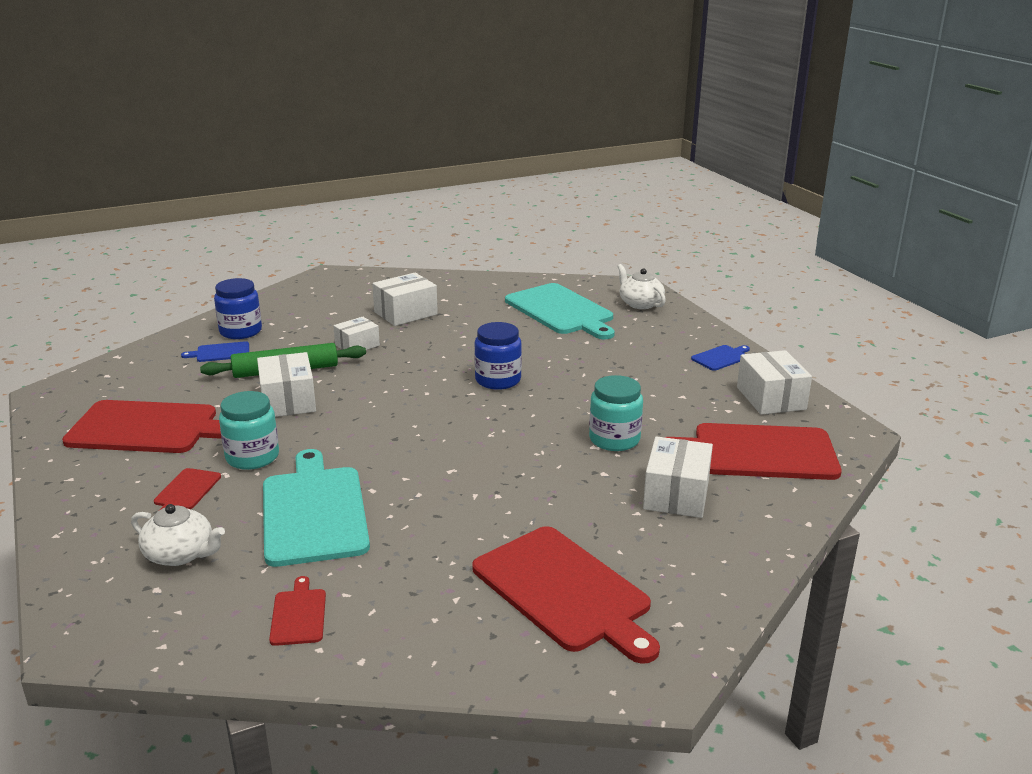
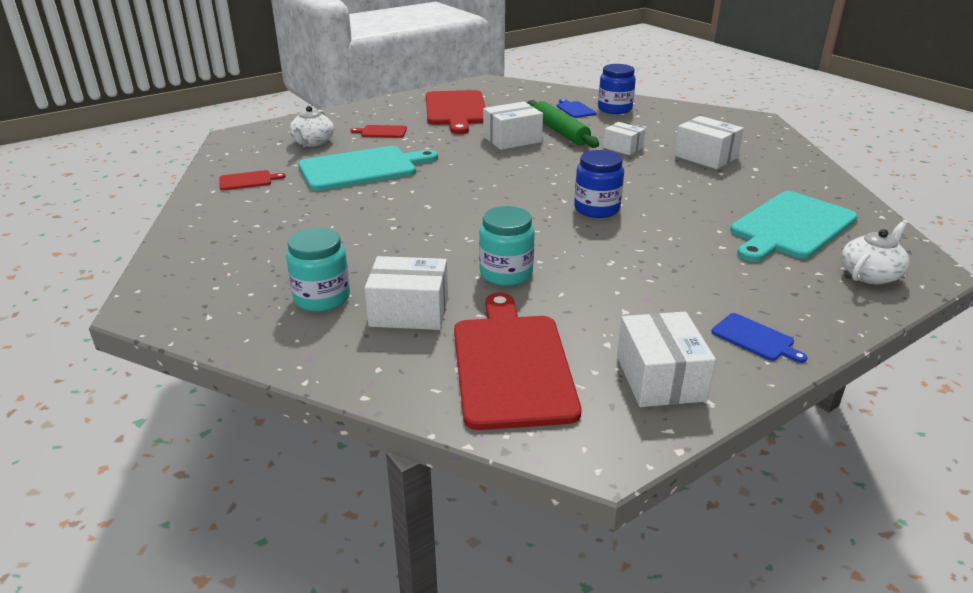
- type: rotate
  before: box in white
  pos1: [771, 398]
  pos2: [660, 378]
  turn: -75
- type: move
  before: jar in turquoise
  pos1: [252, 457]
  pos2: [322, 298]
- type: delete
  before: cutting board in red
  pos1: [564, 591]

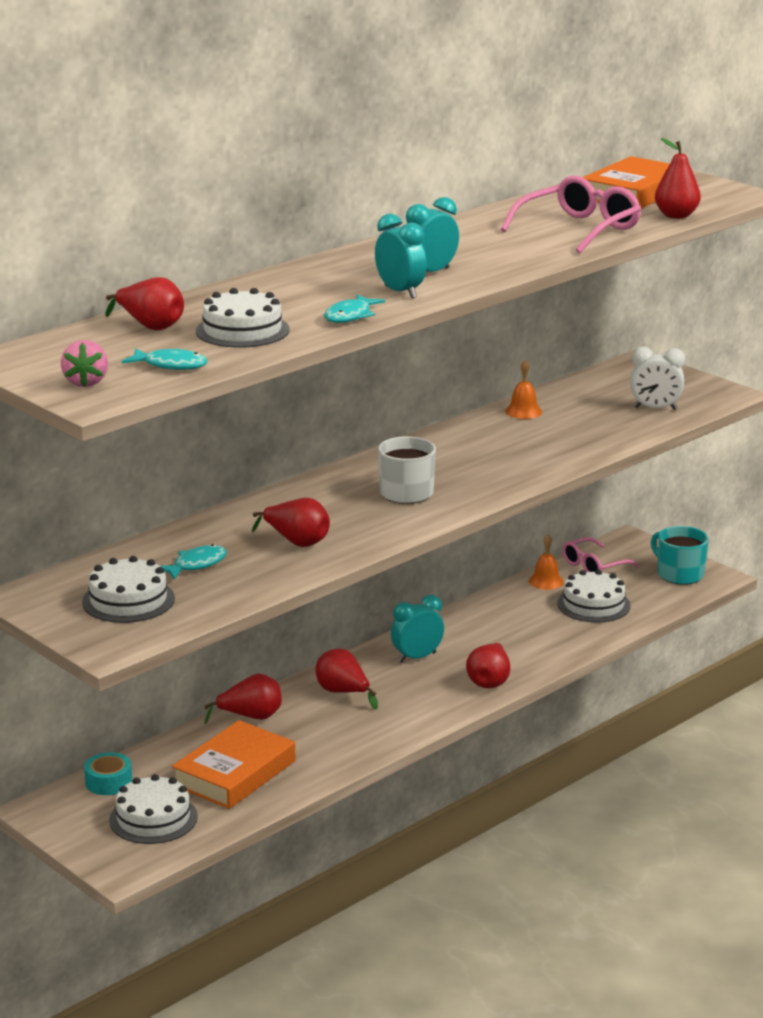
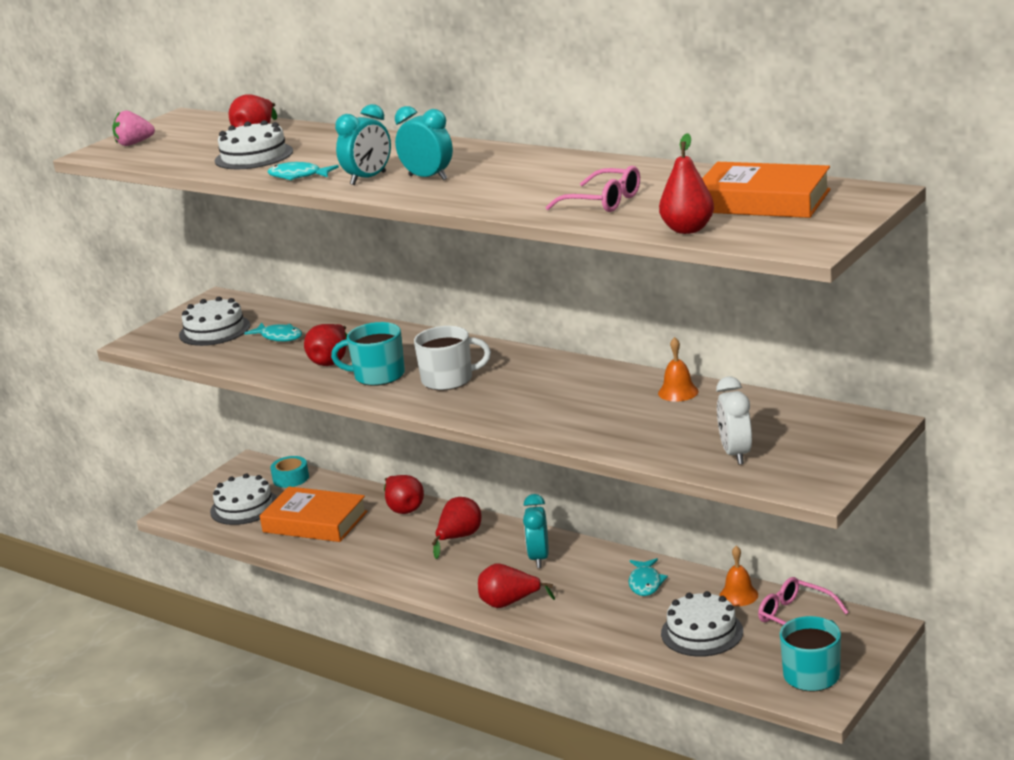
- type: resize
  before: glasses in pink
  pos1: [579, 229]
  pos2: [603, 202]
  scale: 0.66
- type: move
  before: fish in turquoise
  pos1: [171, 365]
  pos2: [645, 583]
- type: rotate
  before: clock in turquoise
  pos1: [417, 657]
  pos2: [539, 558]
  turn: -135
- type: insert
  after: mug in turquoise
  pos2: [378, 375]

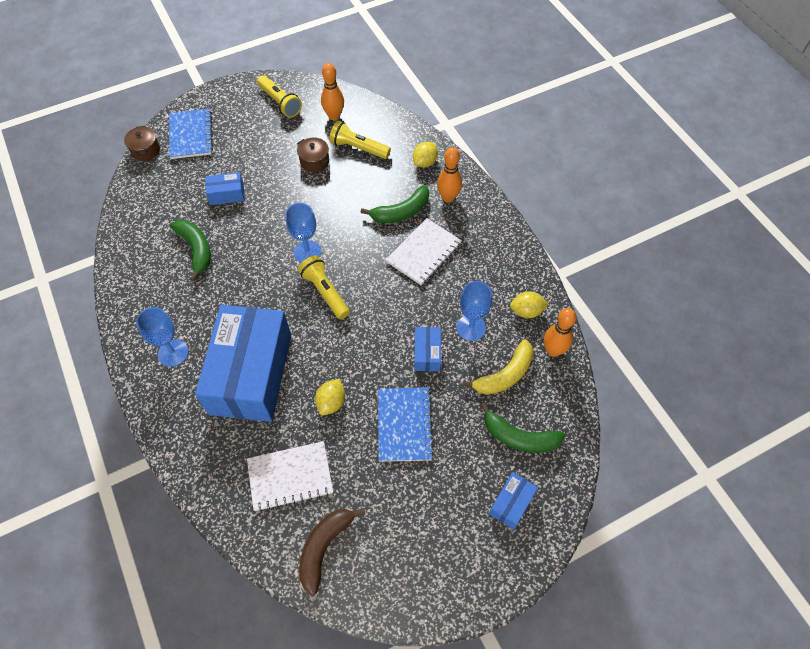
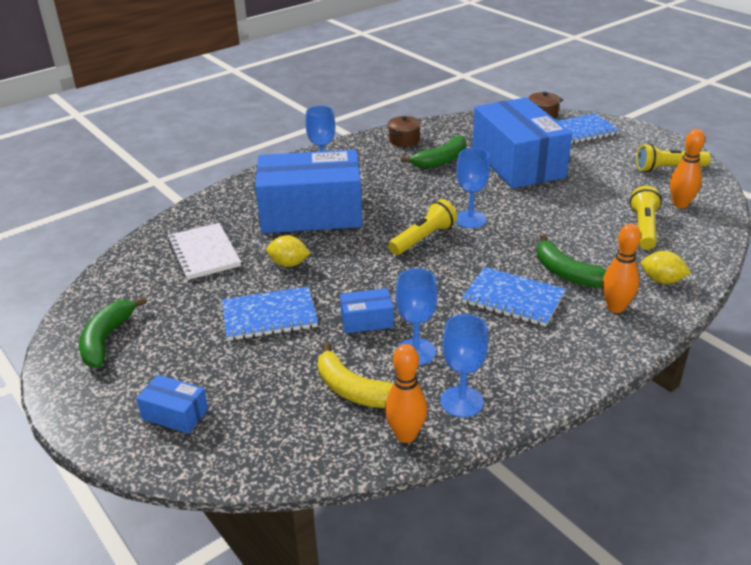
- type: rotate
  before: flashlight in yellow
  pos1: [280, 103]
  pos2: [668, 168]
  turn: 45
- type: move
  before: pot in brown
  pos1: [314, 161]
  pos2: [404, 140]
- type: resize
  before: box in blue
  pos1: [227, 194]
  pos2: [517, 163]
  scale: 2.44
- type: recolor
  before: notebook in white
  after: notebook in blue
  pos1: [423, 253]
  pos2: [513, 299]
- type: replace
  before: lemon in yellow
  after: goblet in blue
  pos1: [526, 311]
  pos2: [462, 401]
- type: move
  before: banana in green
  pos1: [519, 437]
  pos2: [107, 339]
- type: delete
  before: banana in brown
  pos1: [324, 547]

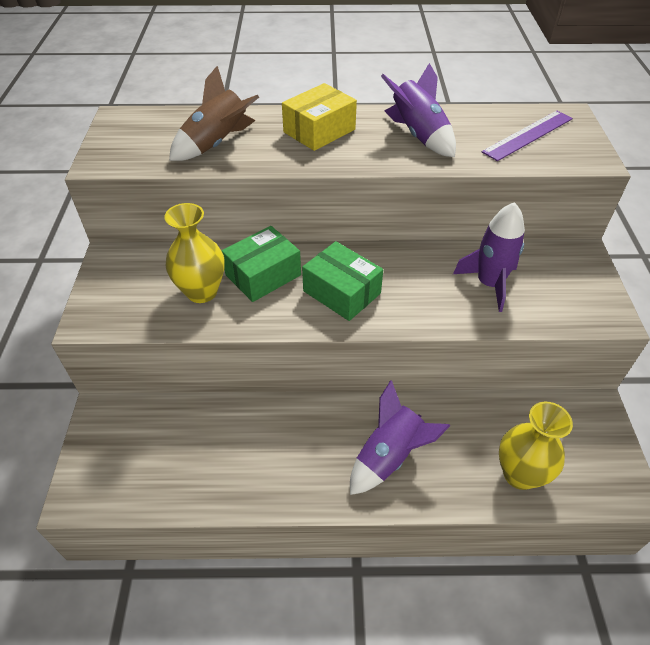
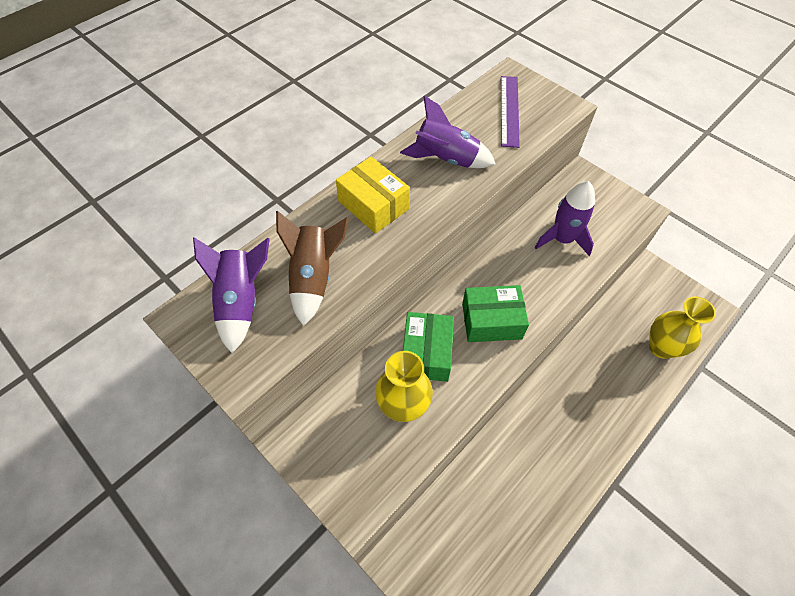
- type: rotate
  before: box in yellow
  pos1: [319, 131]
  pos2: [373, 205]
  turn: -45
- type: move
  before: rocket in purple
  pos1: [389, 456]
  pos2: [241, 302]

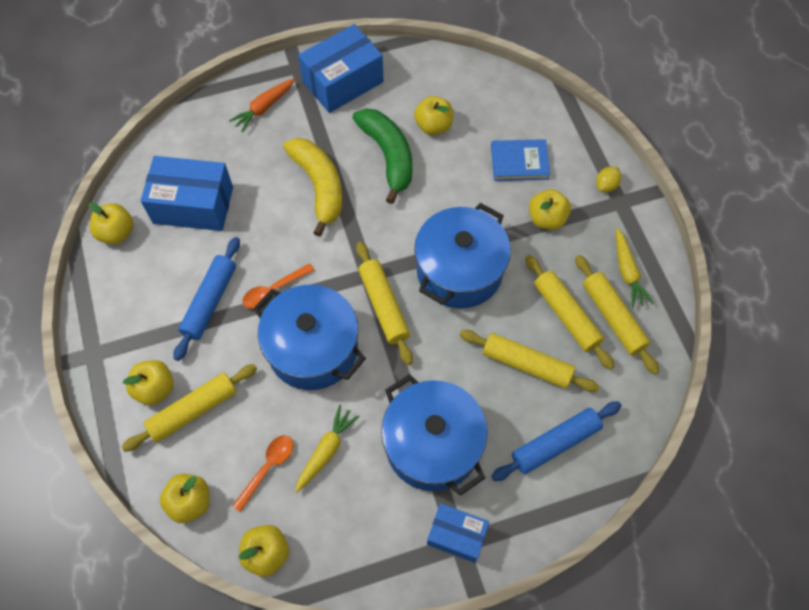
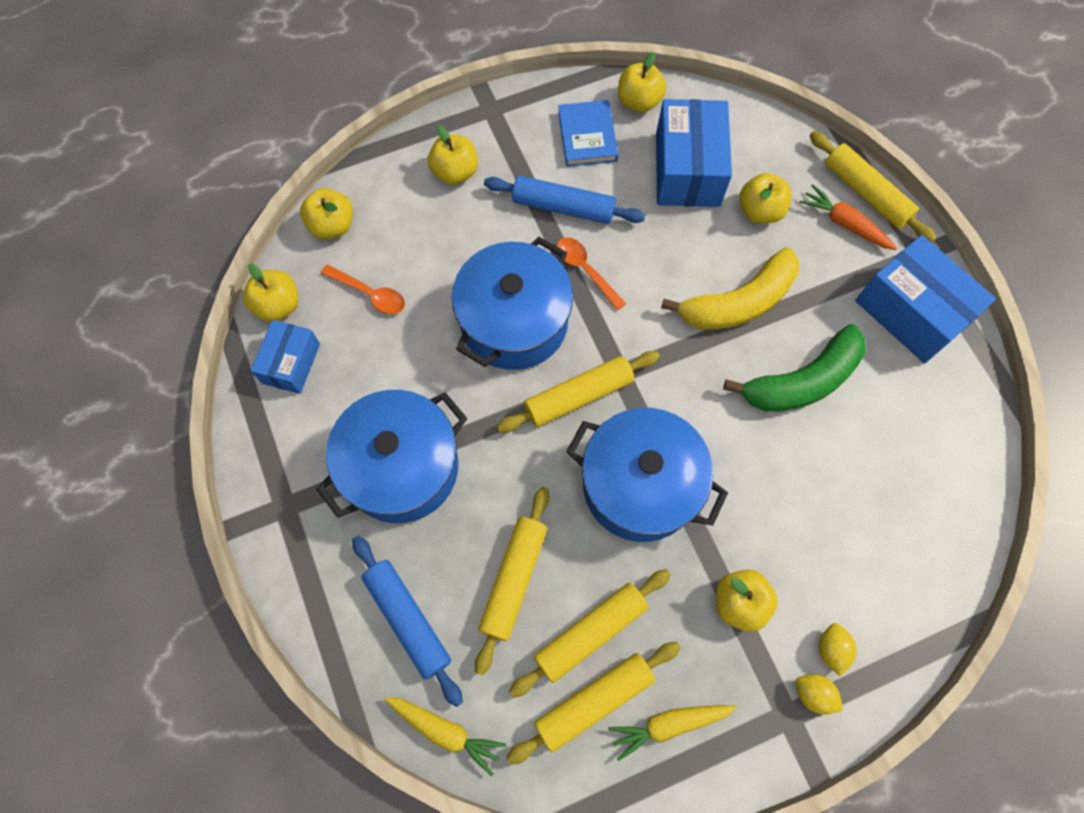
- type: move
  before: apple in yellow
  pos1: [433, 126]
  pos2: [759, 211]
- type: move
  before: book in blue
  pos1: [519, 162]
  pos2: [587, 136]
- type: move
  before: rolling pin in yellow
  pos1: [193, 410]
  pos2: [866, 193]
- type: move
  before: carrot in yellow
  pos1: [326, 450]
  pos2: [445, 731]
- type: move
  before: box in blue
  pos1: [456, 535]
  pos2: [291, 363]
- type: insert
  after: lemon in yellow
  pos2: [831, 649]

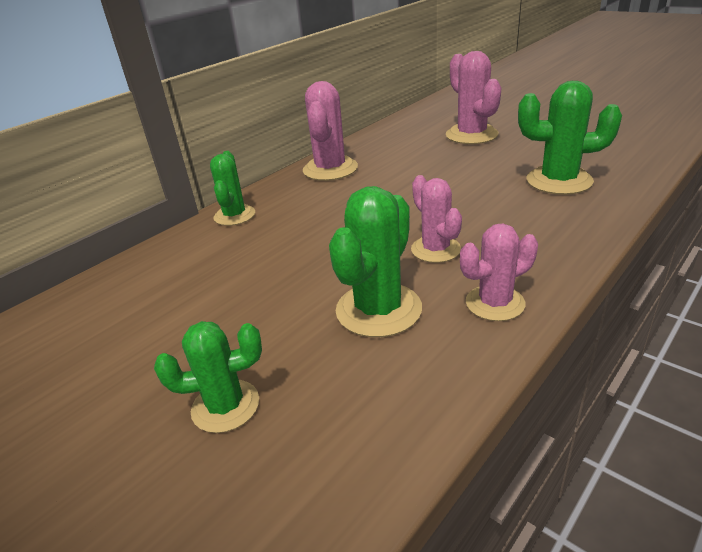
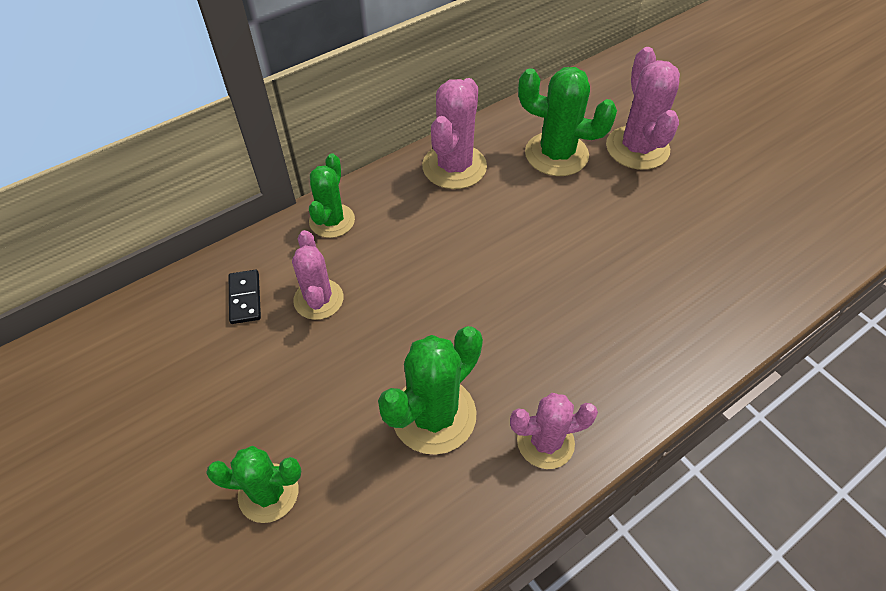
- type: move
  before: cactus in green
  pos1: [559, 181]
  pos2: [556, 154]
- type: move
  before: cactus in pink
  pos1: [435, 249]
  pos2: [318, 299]
- type: insert
  after: domino in black
  pos2: [245, 298]

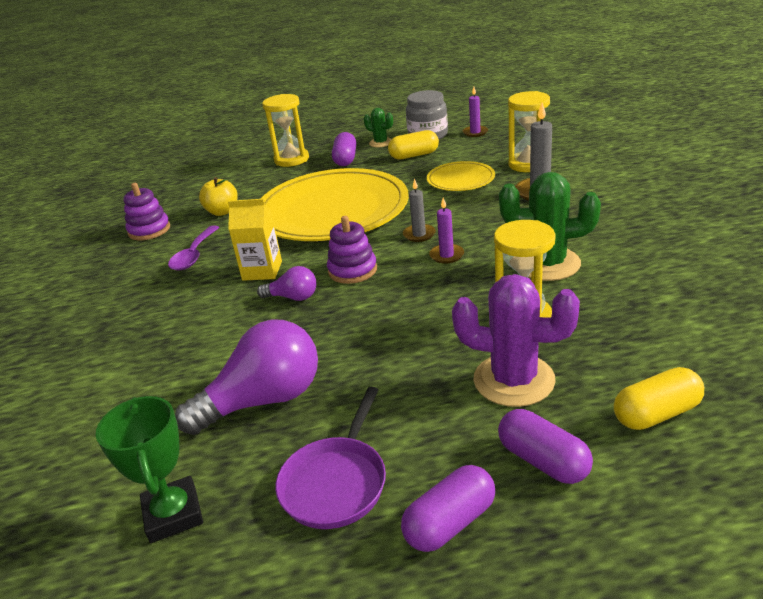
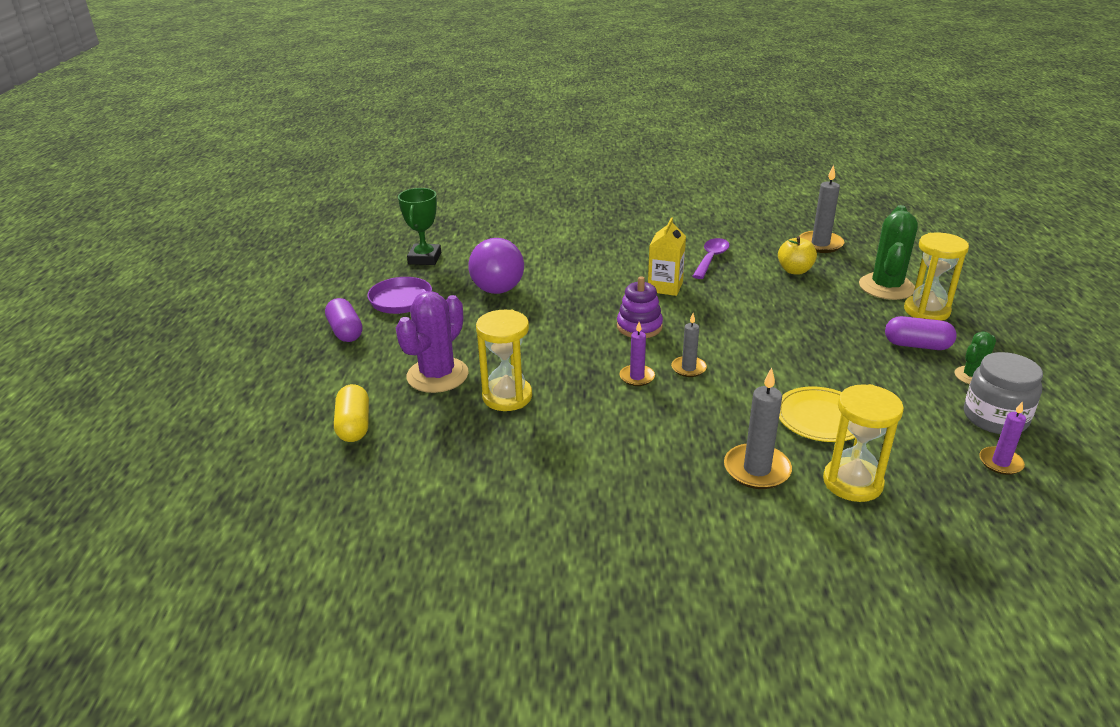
- type: delete
  before: capsule in yellow
  pos1: [414, 155]
- type: delete
  before: plate in yellow
  pos1: [332, 210]
- type: move
  before: cactus in green
  pos1: [547, 264]
  pos2: [886, 287]
- type: delete
  before: stacking toy in purple
  pos1: [149, 230]
- type: rotate
  before: spoon in purple
  pos1: [194, 255]
  pos2: [711, 259]
  turn: 90
- type: delete
  before: light bulb in purple
  pos1: [293, 297]
- type: rotate
  before: trophy in green
  pos1: [173, 514]
  pos2: [425, 258]
  turn: -75
- type: delete
  before: capsule in purple
  pos1: [543, 461]
- type: insert
  after: candle in grey
  pos2: [820, 244]

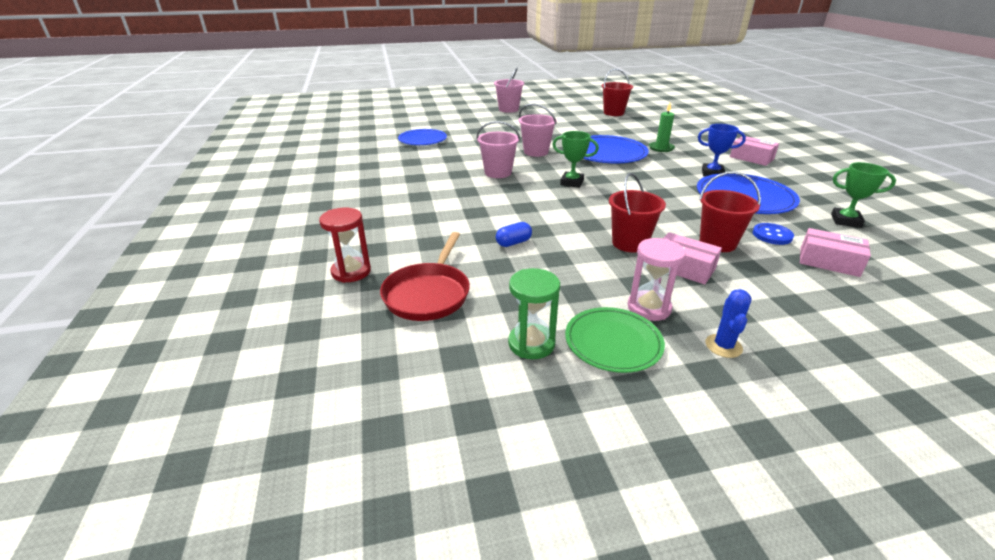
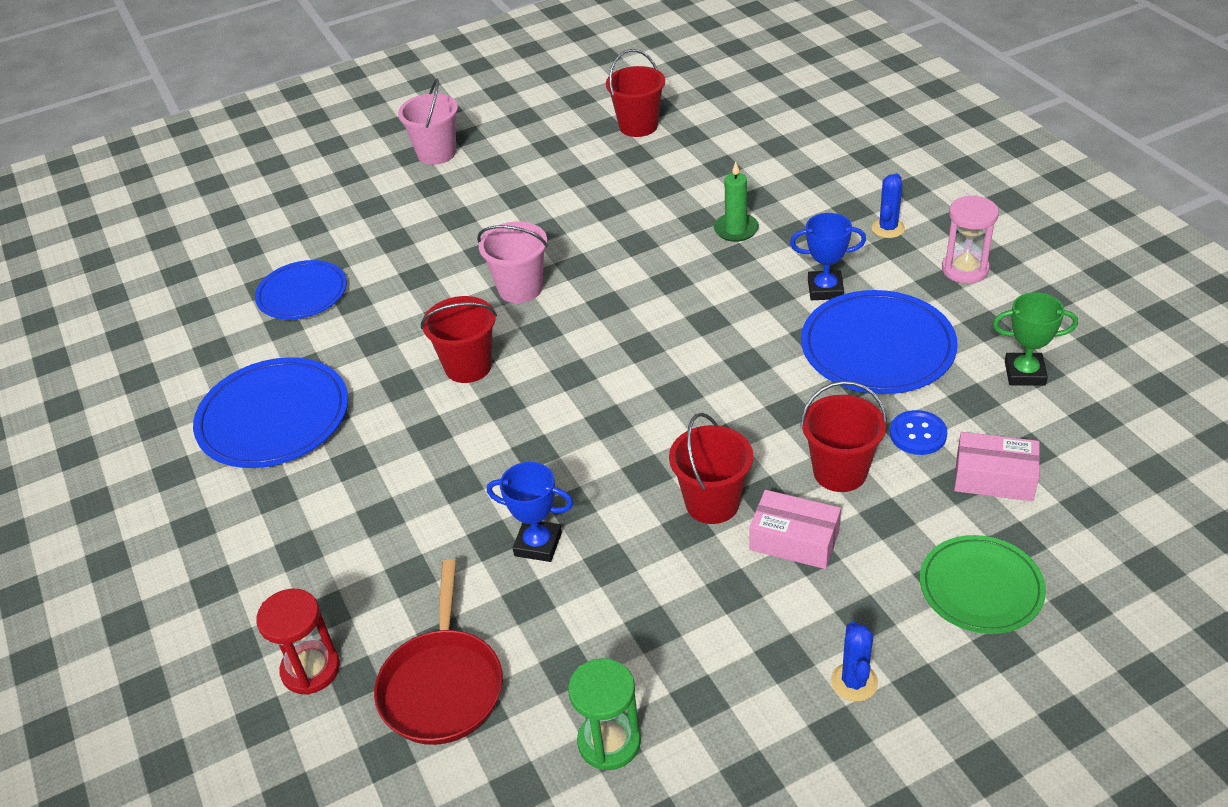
- type: recolor
  before: bucket in pink
  after: bucket in red
  pos1: [498, 173]
  pos2: [468, 366]
- type: delete
  before: trophy in green
  pos1: [572, 182]
- type: move
  before: plate in blue
  pos1: [607, 153]
  pos2: [274, 418]
- type: replace
  before: box in pink
  after: cactus in blue
  pos1: [751, 158]
  pos2: [888, 228]
- type: replace
  before: capsule in blue
  after: trophy in blue
  pos1: [513, 243]
  pos2: [538, 544]
- type: move
  before: hourglass in pink
  pos1: [649, 308]
  pos2: [965, 269]
- type: move
  before: plate in green
  pos1: [613, 342]
  pos2: [981, 588]

